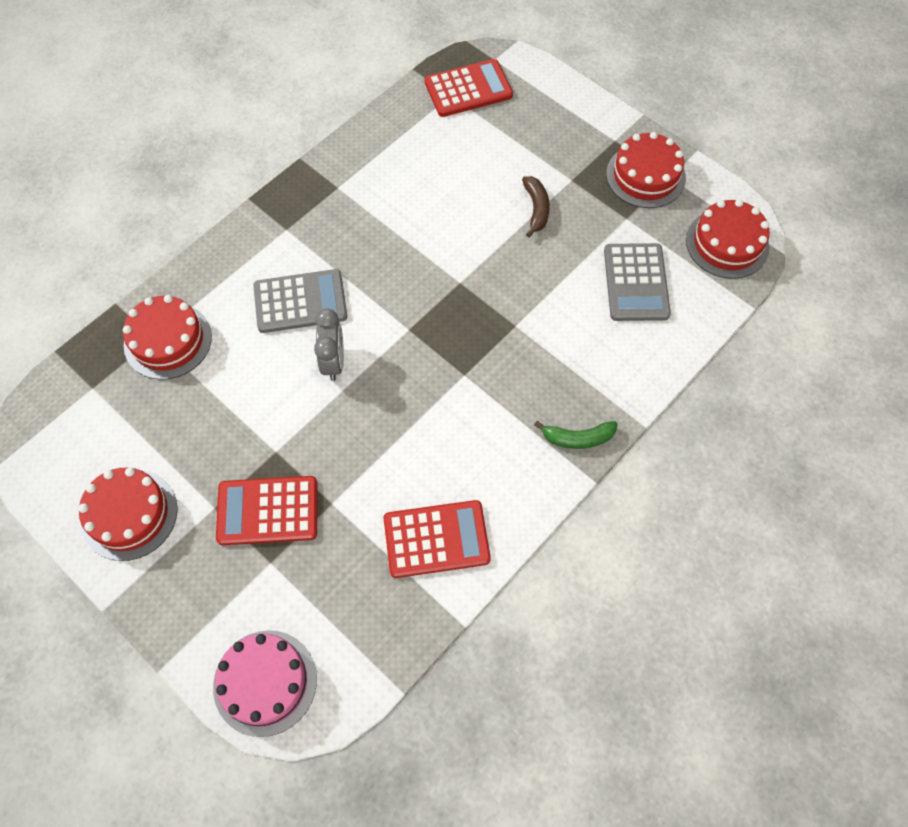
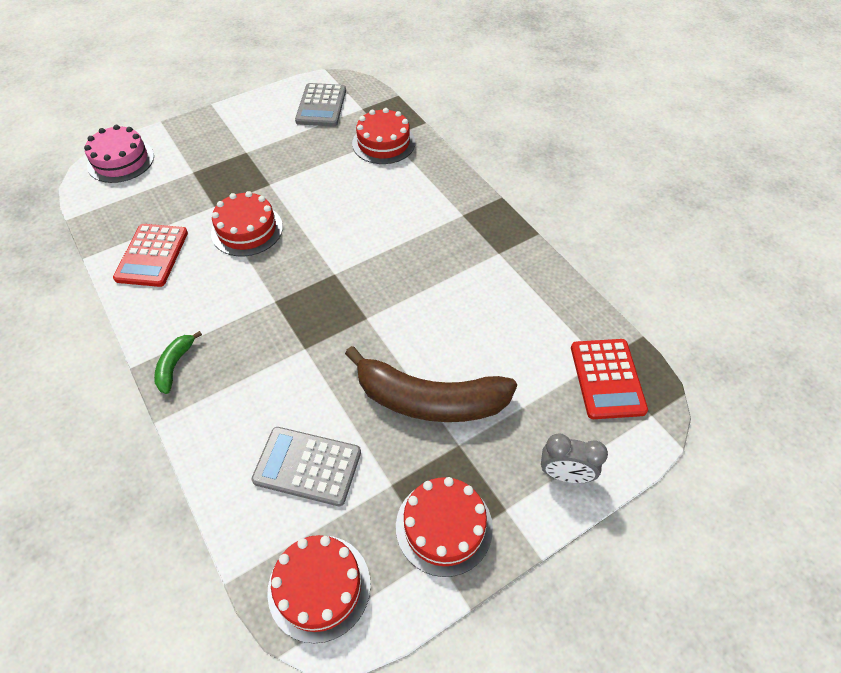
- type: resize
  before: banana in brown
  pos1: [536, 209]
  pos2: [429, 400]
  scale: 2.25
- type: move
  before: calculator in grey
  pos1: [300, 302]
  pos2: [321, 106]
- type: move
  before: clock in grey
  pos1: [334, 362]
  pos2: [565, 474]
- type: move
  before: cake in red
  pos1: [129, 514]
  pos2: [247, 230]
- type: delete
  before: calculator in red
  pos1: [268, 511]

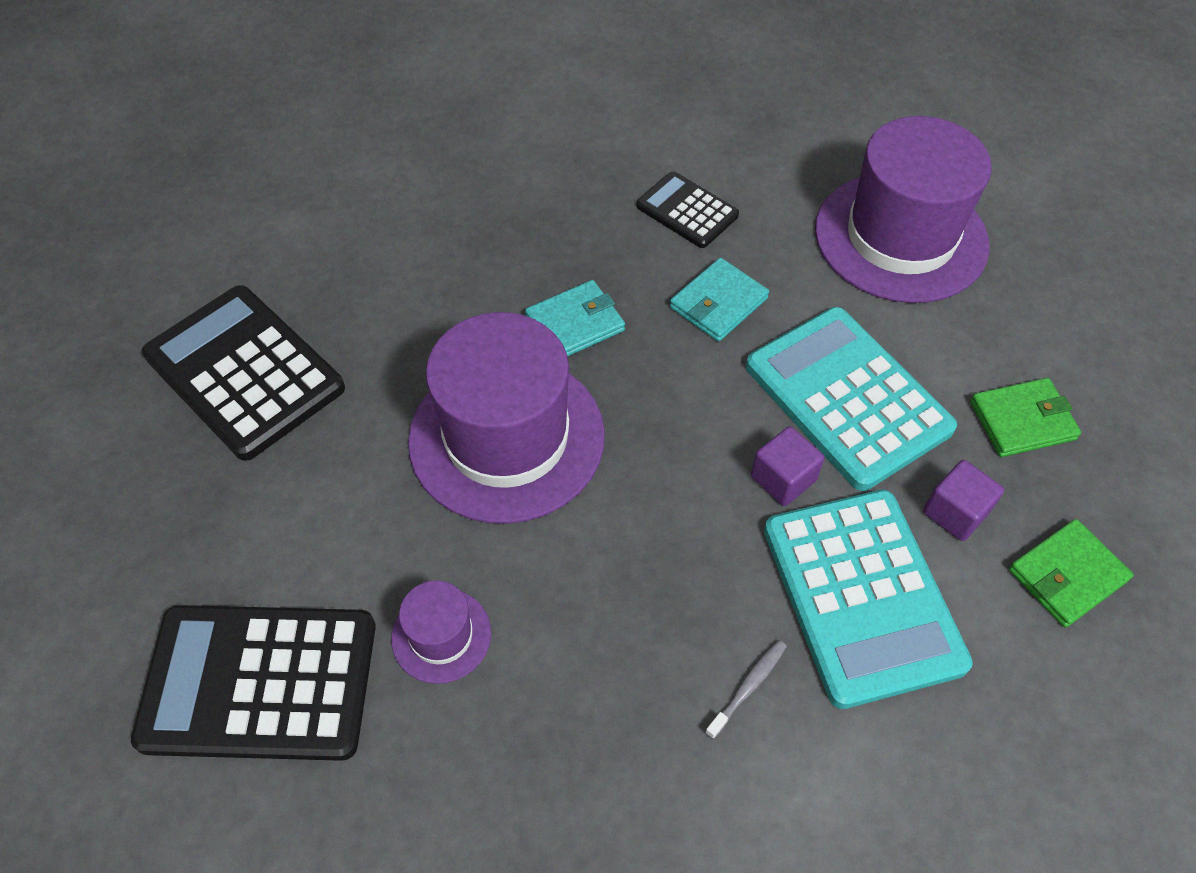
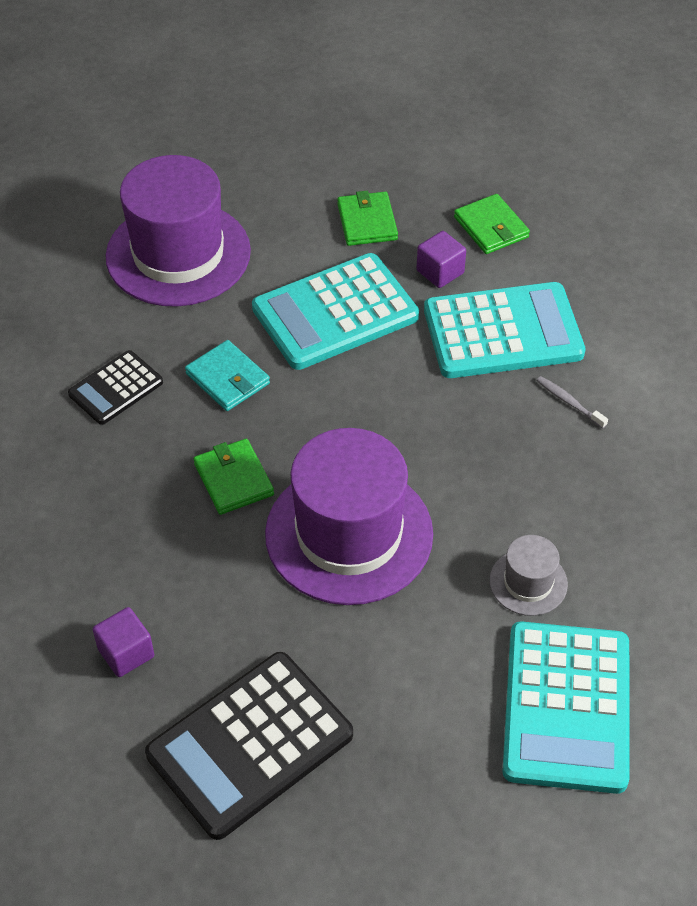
- type: recolor
  before: wallet in turquoise
  after: wallet in green
  pos1: [575, 324]
  pos2: [233, 479]
- type: move
  before: cube in purple
  pos1: [783, 479]
  pos2: [126, 653]
- type: recolor
  before: hat in purple
  after: hat in grey
  pos1: [441, 635]
  pos2: [528, 582]
- type: recolor
  before: calculator in black
  after: calculator in turquoise
  pos1: [259, 682]
  pos2: [566, 707]

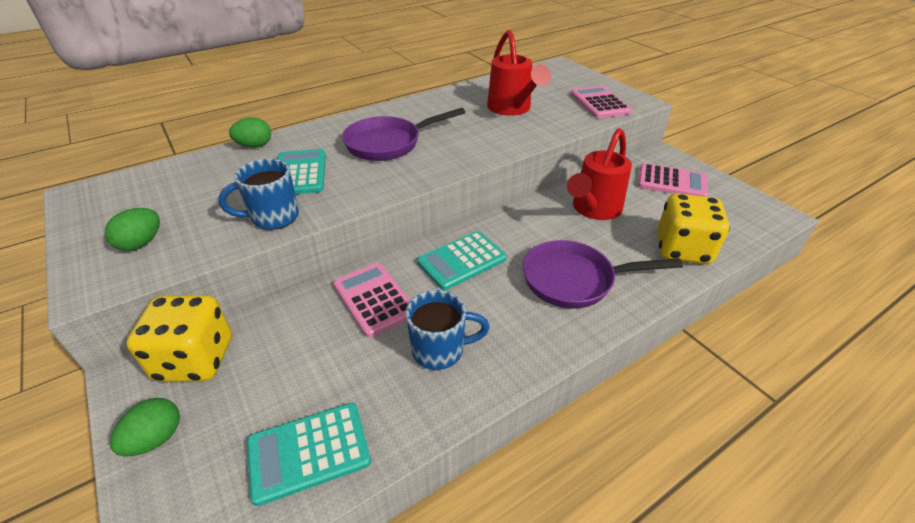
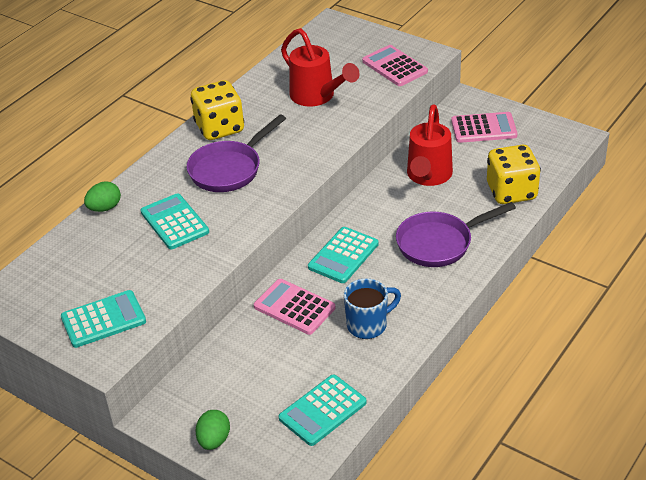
- type: delete
  before: mug in blue
  pos1: [273, 217]
- type: replace
  before: egg in green
  after: calculator in turquoise
  pos1: [141, 243]
  pos2: [103, 319]
- type: move
  before: dice in yellow
  pos1: [195, 359]
  pos2: [219, 128]

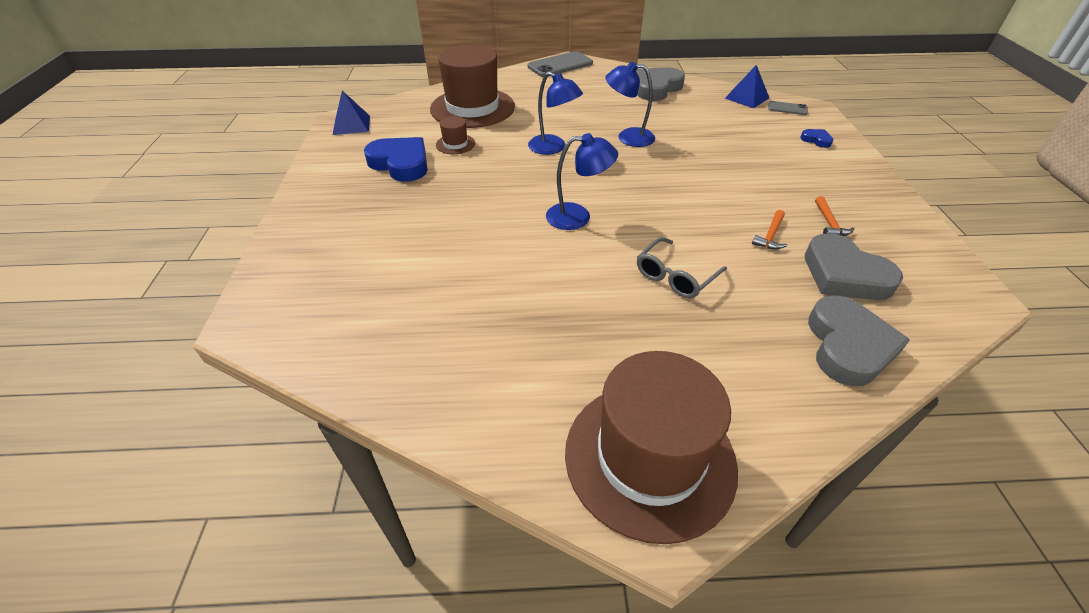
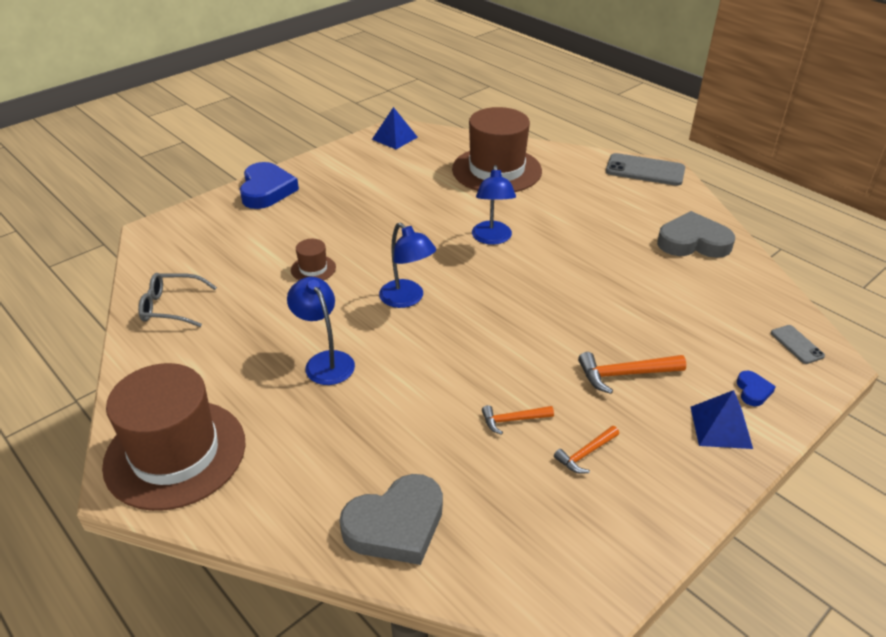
- type: move
  before: lamp in blue
  pos1: [628, 137]
  pos2: [325, 361]
- type: move
  before: pyramid in blue
  pos1: [747, 98]
  pos2: [721, 427]
- type: move
  before: hat in brown
  pos1: [455, 144]
  pos2: [313, 269]
- type: move
  before: heart in blue
  pos1: [401, 163]
  pos2: [266, 190]
- type: delete
  before: heart in grey
  pos1: [844, 274]
- type: move
  before: glasses in grey
  pos1: [675, 276]
  pos2: [171, 307]
- type: insert
  after: hammer in orange
  pos2: [625, 374]

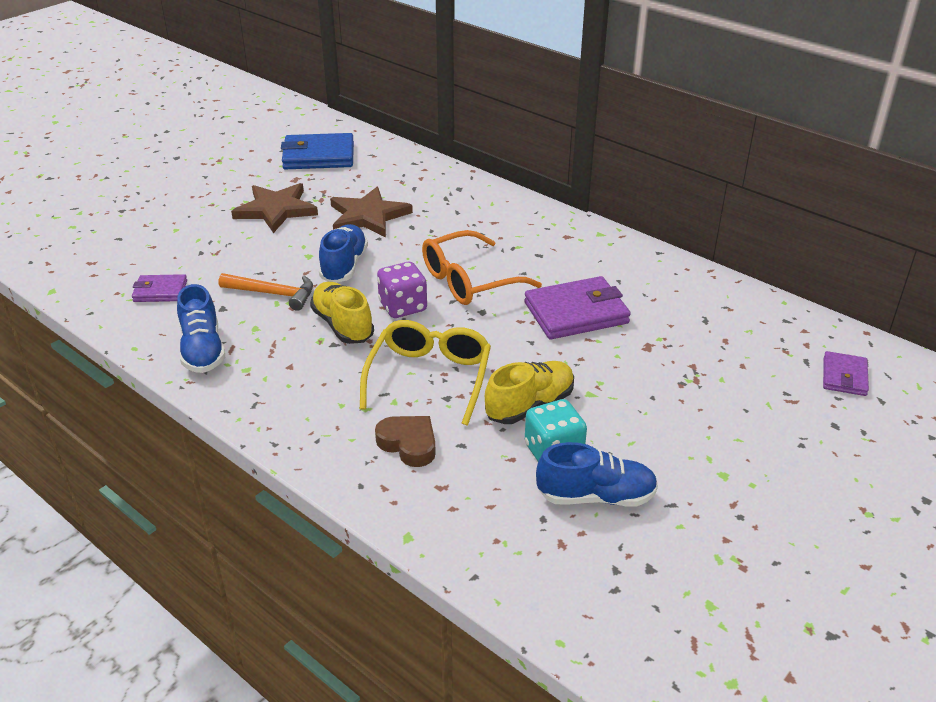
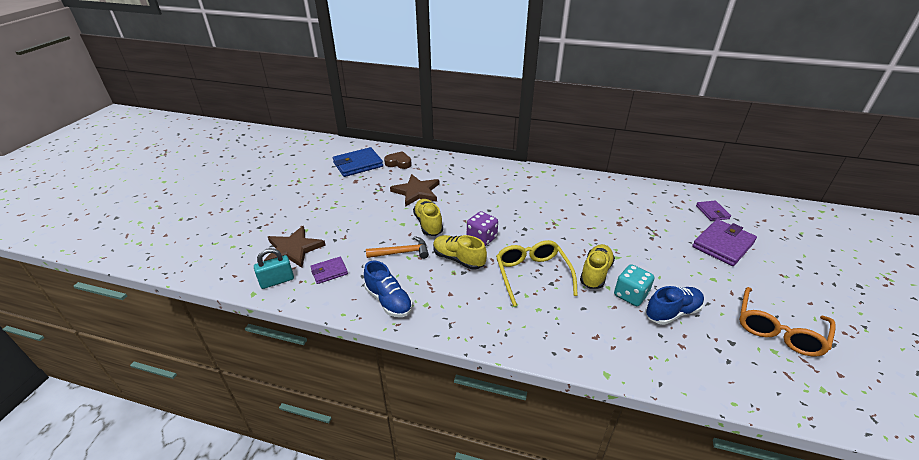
- type: move
  before: star in brown
  pos1: [276, 210]
  pos2: [293, 249]
- type: recolor
  before: shoe in blue
  after: shoe in yellow
  pos1: [344, 266]
  pos2: [428, 224]
- type: move
  before: glasses in orange
  pos1: [469, 281]
  pos2: [778, 330]
- type: move
  before: wallet in purple
  pos1: [576, 313]
  pos2: [723, 245]
- type: move
  before: heart in brown
  pos1: [408, 444]
  pos2: [398, 163]
- type: insert
  after: padlock in turquoise
  pos2: [277, 281]

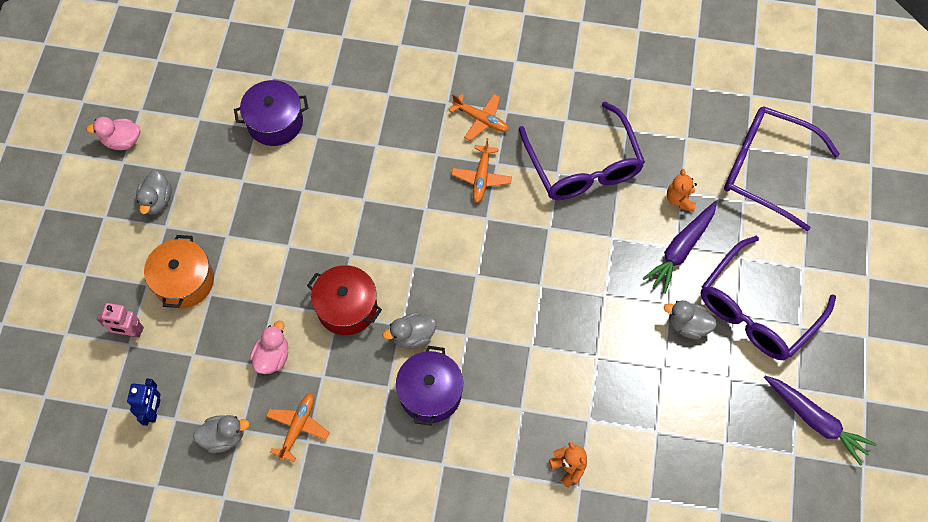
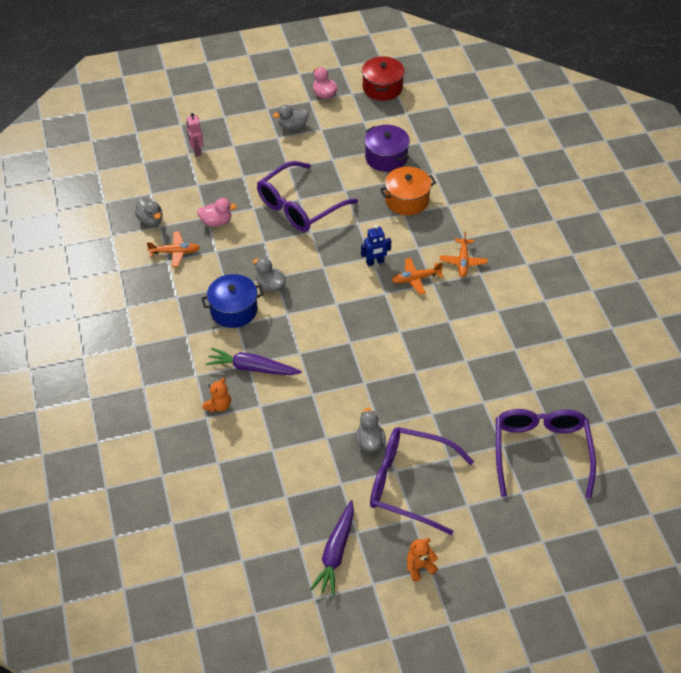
- type: move
  before: glasses in purple
  pos1: [583, 166]
  pos2: [299, 206]
- type: move
  before: teddy bear in orange
  pos1: [680, 200]
  pos2: [419, 567]
- type: move
  before: carrot in purple
  pos1: [681, 249]
  pos2: [252, 368]
- type: move
  before: pot in orange
  pos1: [184, 281]
  pos2: [407, 200]
- type: move
  before: pot in red
  pos1: [347, 307]
  pos2: [382, 88]
- type: recolor
  before: pot in purple
  after: pot in blue
  pos1: [430, 393]
  pos2: [234, 310]
- type: move
  before: robot in blue
  pos1: [154, 410]
  pos2: [375, 262]

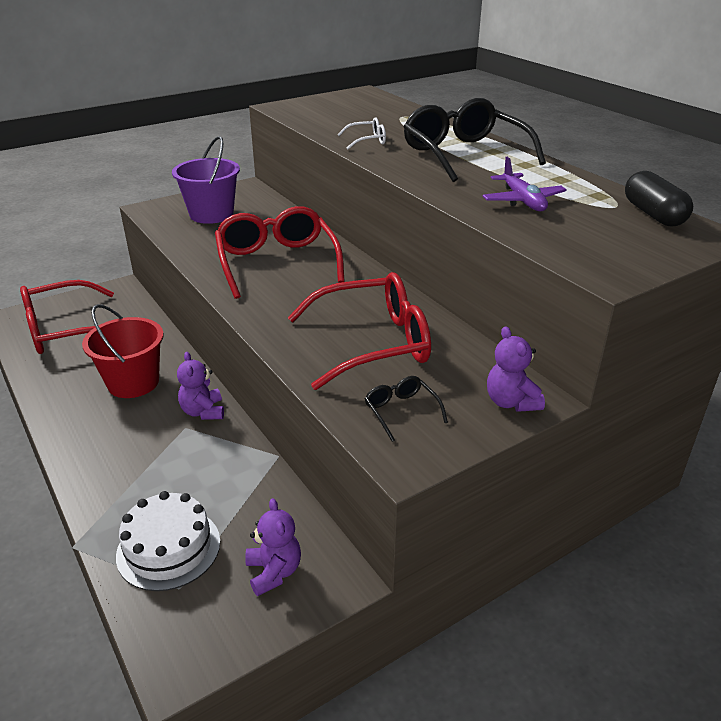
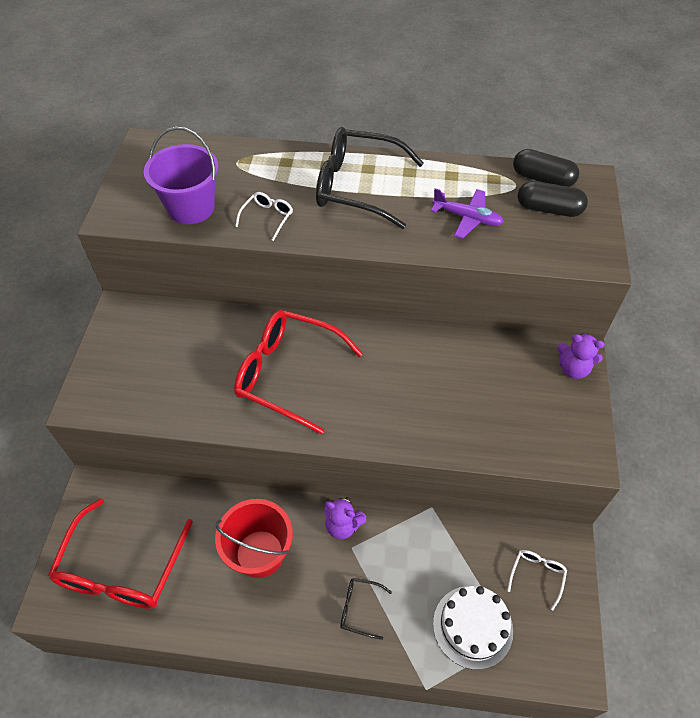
- type: move
  before: bucket in purple
  pos1: [211, 214]
  pos2: [191, 207]
- type: delete
  before: glasses in red
  pos1: [371, 343]
- type: move
  before: glasses in black
  pos1: [401, 412]
  pos2: [360, 609]
- type: replace
  before: teddy bear in purple
  after: glasses in white
  pos1: [274, 572]
  pos2: [536, 576]
- type: insert
  after: capsule in black
  pos2: [548, 209]

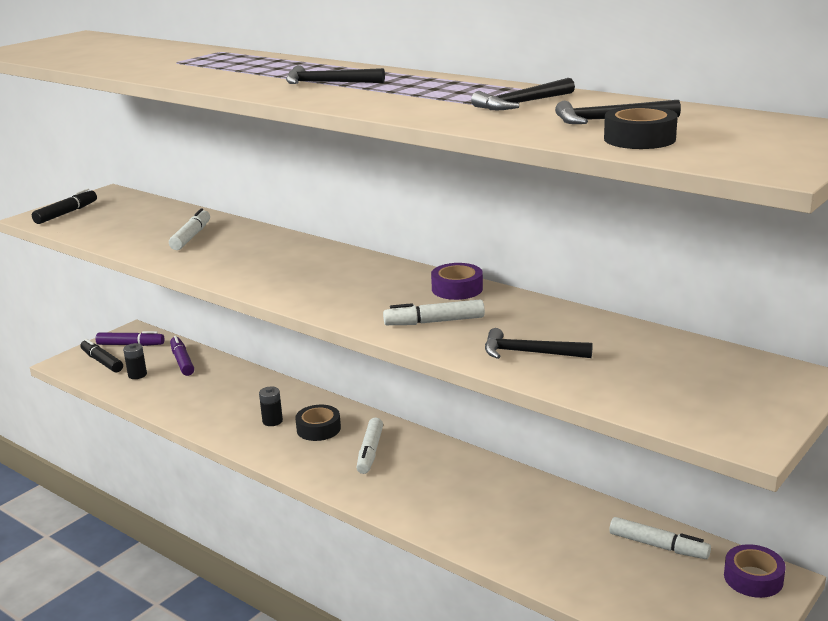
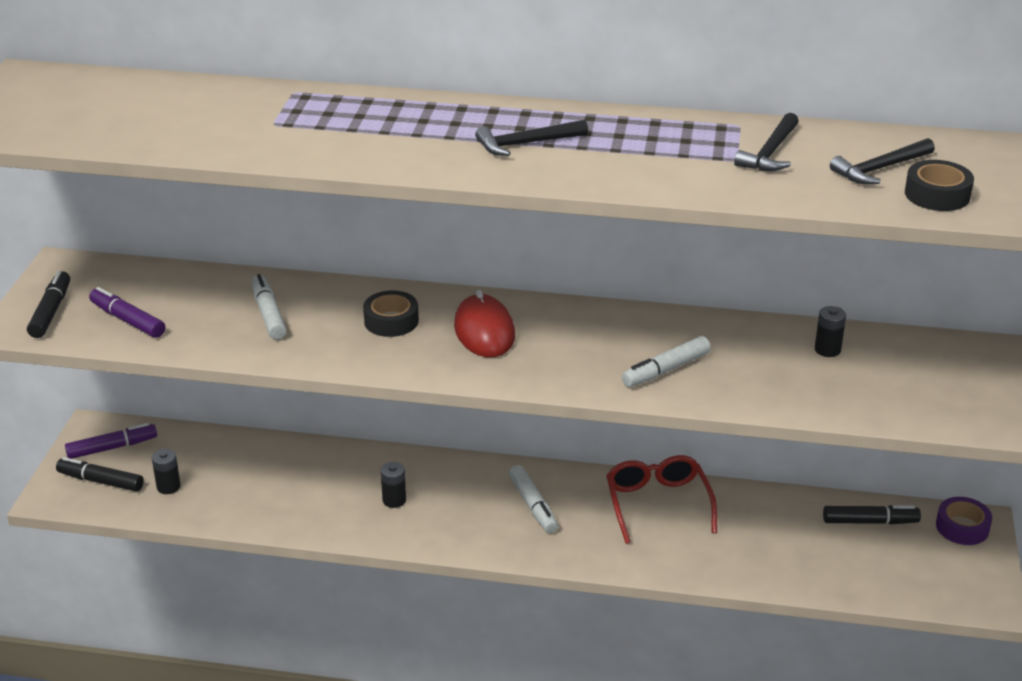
- type: delete
  before: tape in purple
  pos1: [457, 289]
- type: delete
  before: hammer in black
  pos1: [529, 353]
- type: move
  before: marker in purple
  pos1: [182, 361]
  pos2: [128, 320]
- type: move
  before: tape in black
  pos1: [318, 429]
  pos2: [391, 321]
- type: recolor
  before: marker in white
  after: marker in black
  pos1: [658, 546]
  pos2: [870, 522]
- type: insert
  after: mouse in red
  pos2: [484, 331]
- type: insert
  after: battery in black
  pos2: [827, 350]
- type: insert
  after: glasses in red
  pos2: [658, 504]

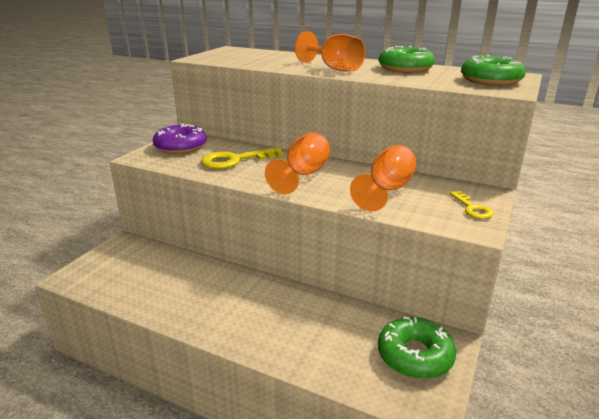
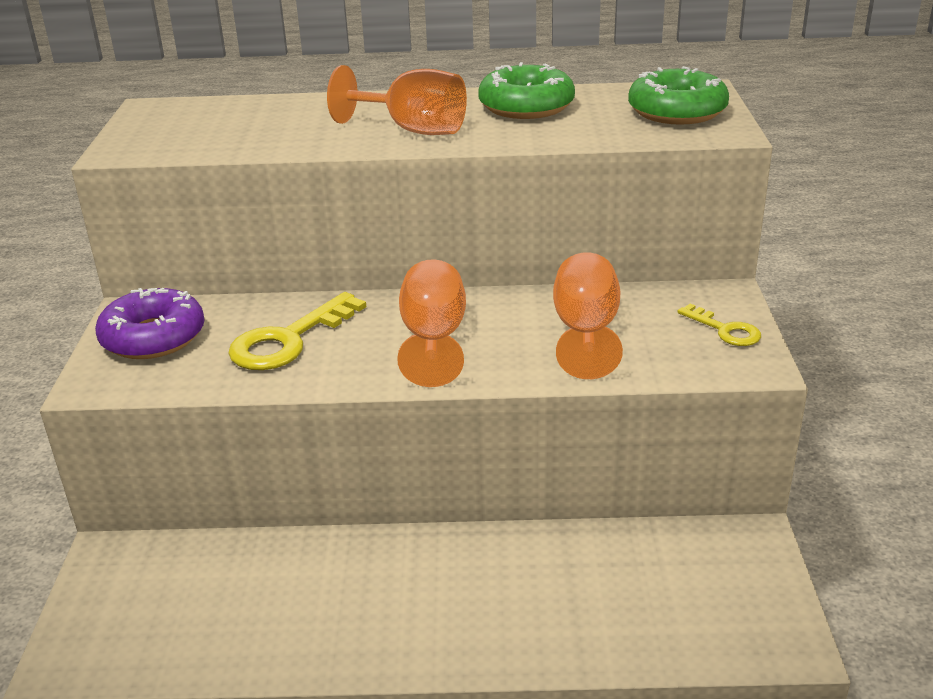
- type: delete
  before: donut in green
  pos1: [414, 356]

